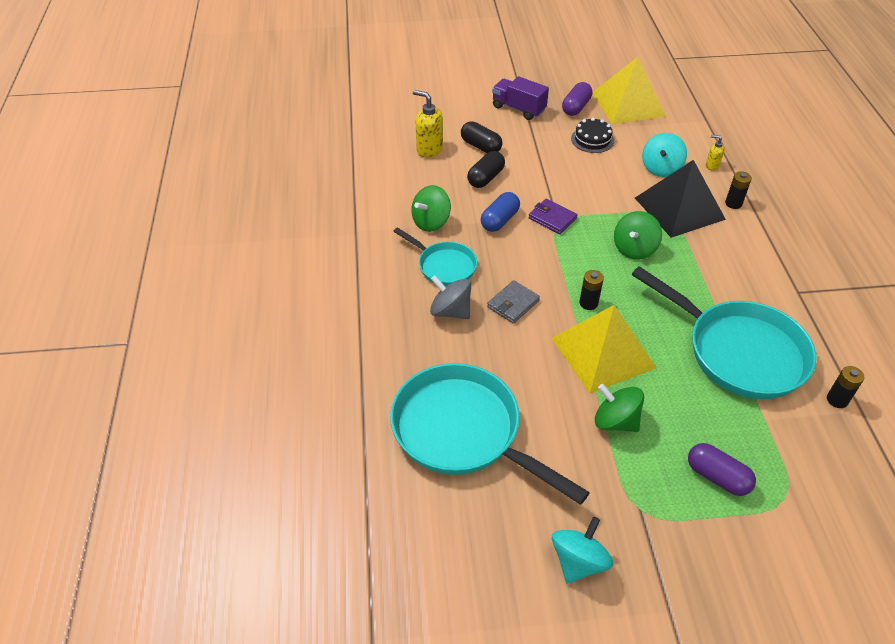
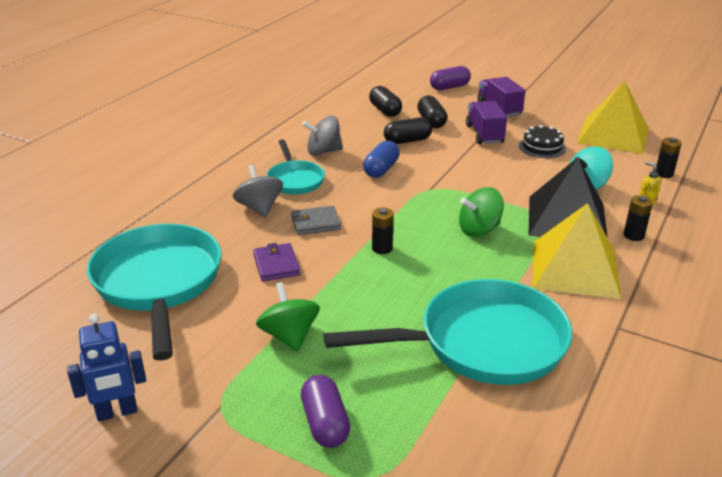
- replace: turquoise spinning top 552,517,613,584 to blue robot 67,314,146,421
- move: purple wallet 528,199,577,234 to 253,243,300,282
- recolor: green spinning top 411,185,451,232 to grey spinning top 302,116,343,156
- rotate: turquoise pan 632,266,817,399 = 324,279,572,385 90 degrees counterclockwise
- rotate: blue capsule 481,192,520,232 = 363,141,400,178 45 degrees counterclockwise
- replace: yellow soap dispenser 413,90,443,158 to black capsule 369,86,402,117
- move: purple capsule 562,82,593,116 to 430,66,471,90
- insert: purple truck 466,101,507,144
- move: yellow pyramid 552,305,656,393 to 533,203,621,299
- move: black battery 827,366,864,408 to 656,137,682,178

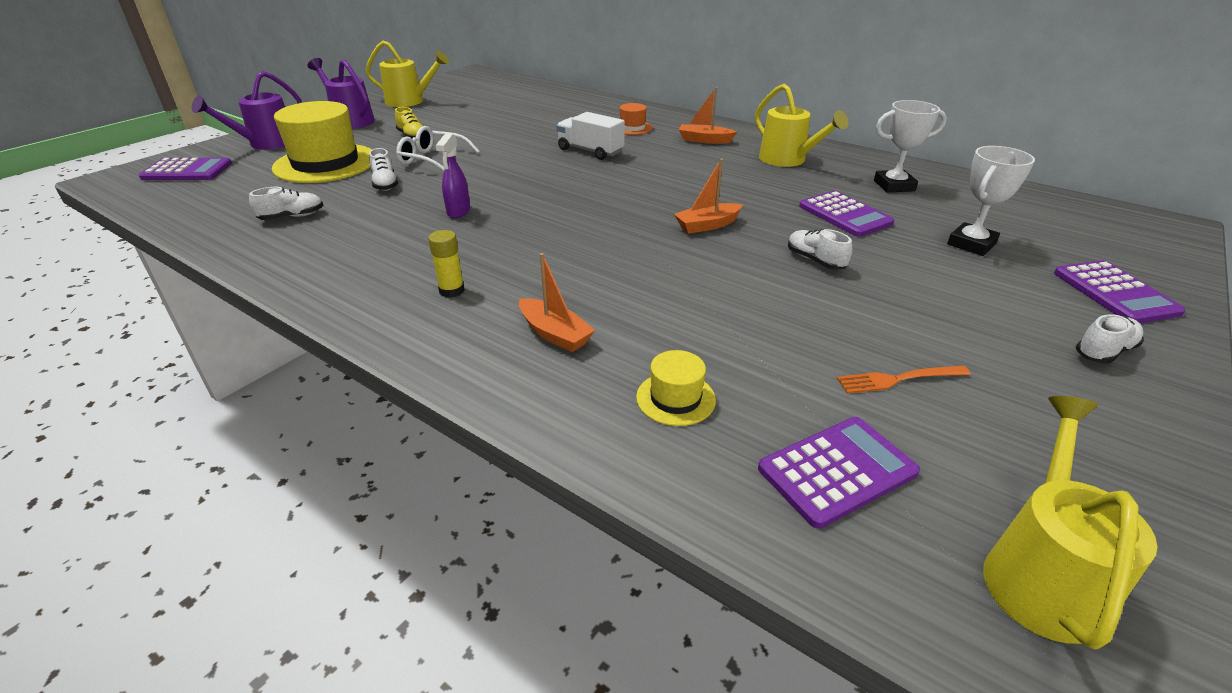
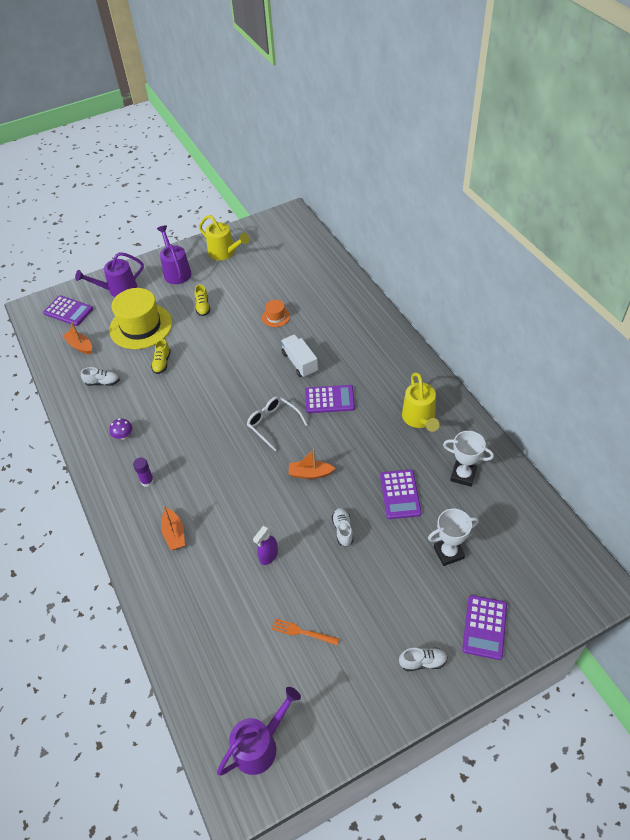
- move: orange boat 679,87,737,144 to 63,322,92,354
- insert: purple mushroom 109,418,132,440
- recolor: yellow glue stick 428,230,465,298 to purple glue stick 133,457,154,487
- recolor: white shoe 369,148,398,191 to yellow shoe 151,339,171,374
- recolor: yellow watering can 983,396,1157,650 to purple watering can 217,687,301,776
- move: white glasses 396,126,480,172 to 247,396,308,451
- move: purple spray bottle 435,133,470,218 to 253,525,278,565
- move: orange hat 620,103,653,135 to 262,300,290,327
- move: purple calculator 758,417,920,529 to 305,385,355,413
- delete: yellow hat 636,350,716,426

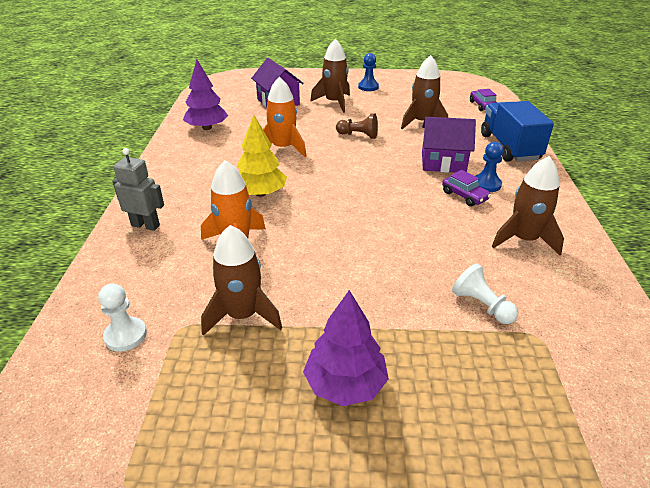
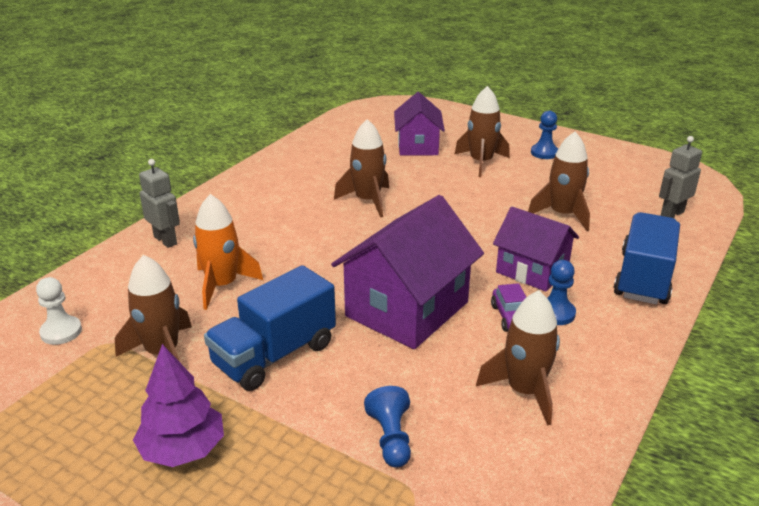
- insert: blue truck 204,265,336,391
- insert: purple house 331,195,484,349
- recolor: orange rocket 263,77,306,157 to brown rocket 334,119,389,217
- recolor: white pawn 452,264,518,324 to blue pawn 364,386,411,467
- replace: purple car 470,89,497,111 to grey robot 659,136,702,218
- delete: purple tree 183,60,228,130
- delete: yellow tree 237,115,287,197
- delete: brown pawn 336,113,378,139

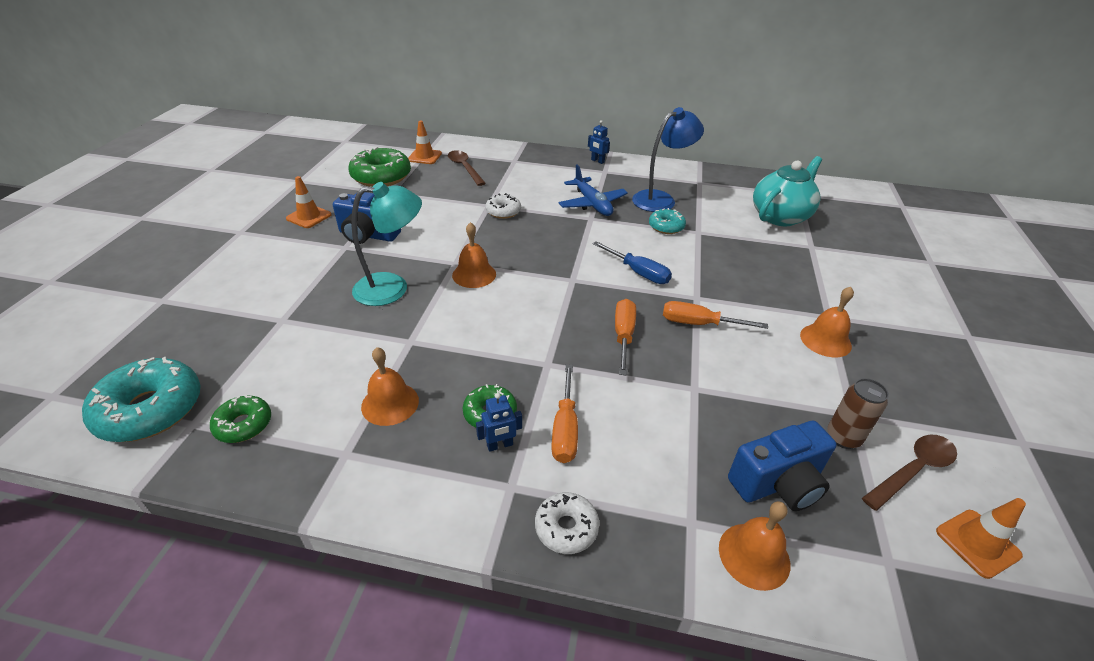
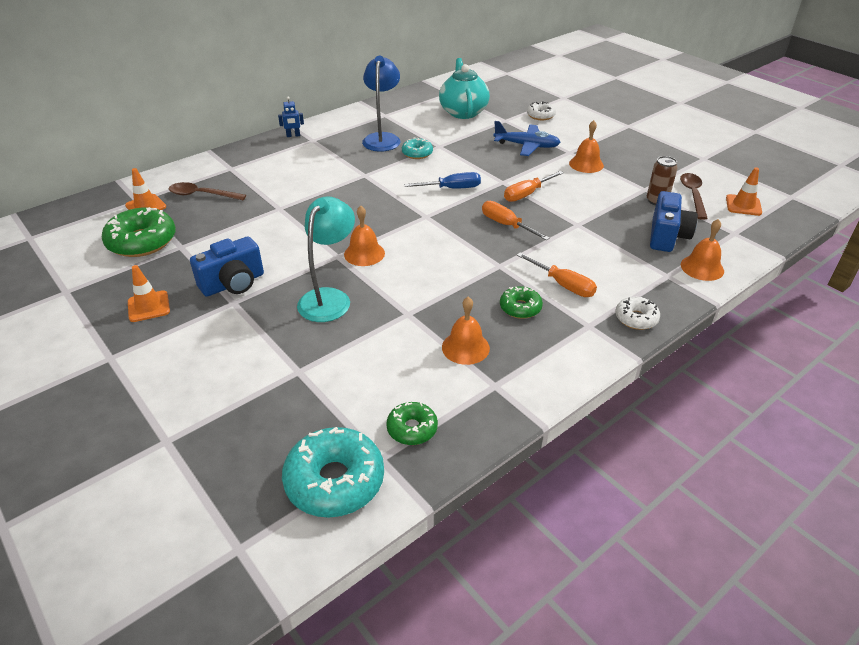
- move: blue plane 559,164,628,216 to 493,121,561,156
- move: white donut 485,193,521,219 to 527,101,556,120
- delete: blue robot 476,393,522,452

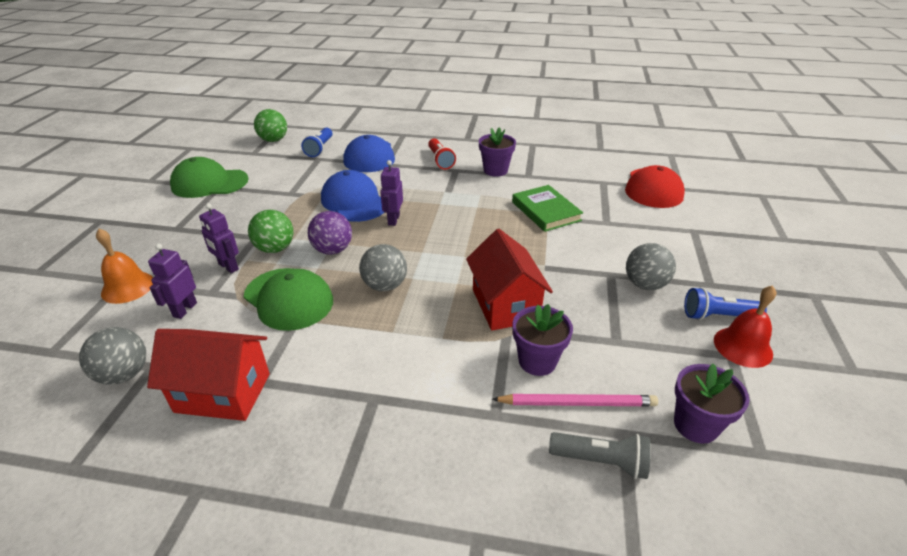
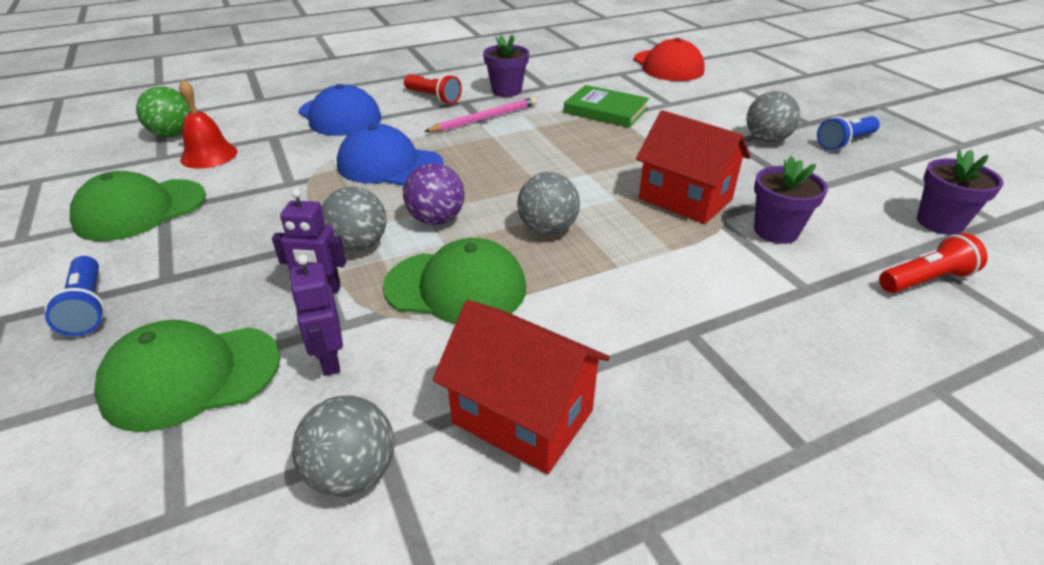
- move: blue flashlight 301,127,333,157 to 44,256,105,336
- replace: orange bell 96,229,153,304 to green cap 94,320,280,432
- move: red bell 714,285,776,368 to 179,79,238,169
- recolor: green ball 248,210,294,253 to grey ball 321,186,387,252
- move: pink pencil 492,394,658,406 to 424,97,537,132
- rotate: red house 147,329,270,421 = 433,300,610,474 60 degrees clockwise
- recolor: grey flashlight 549,432,651,479 to red flashlight 879,233,988,293
- delete: purple robot 380,160,403,226

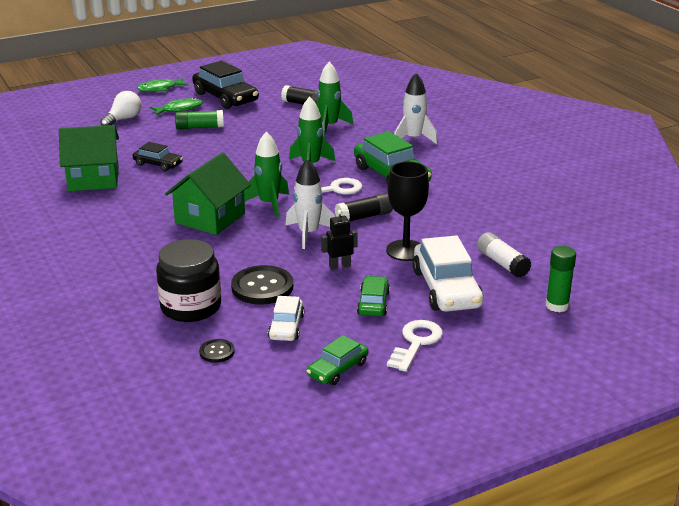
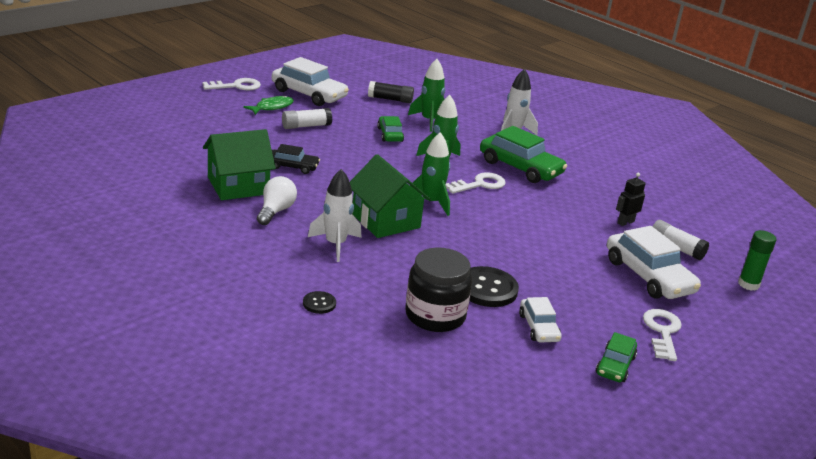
- replace: green fish 137,78,188,92 to white key 202,78,261,91
- move: white light bulb 100,91,142,126 to 257,176,297,225
- recolor: black car 192,61,259,109 to white car 272,57,349,106
- recolor: green glue stick 175,110,224,130 to white glue stick 282,108,332,129
- move: black button 199,339,235,363 to 303,291,336,314
- move: white rocket 285,158,335,249 to 308,169,361,262
- rotate: green house 165,153,251,235 = 350,154,431,238 45 degrees counterclockwise
- move: green car 357,276,390,316 to 377,116,404,142
- move: black robot 321,210,358,269 to 616,172,645,226
- delete: black glue stick 335,193,393,221
- delete: black goblet 386,161,429,261

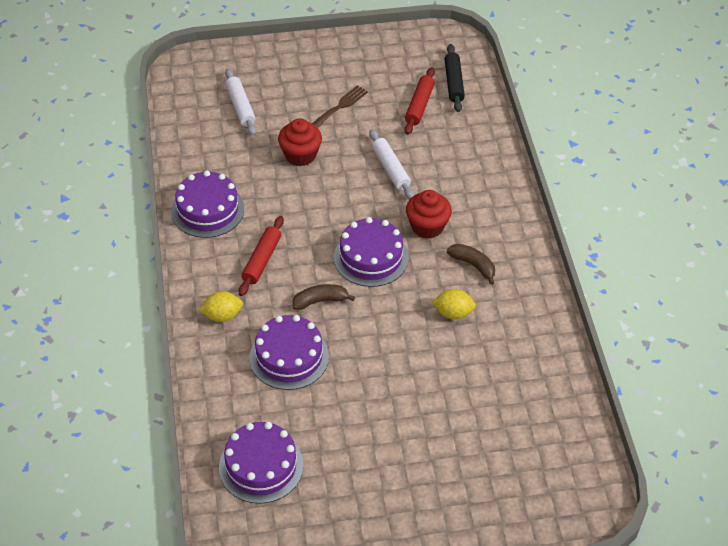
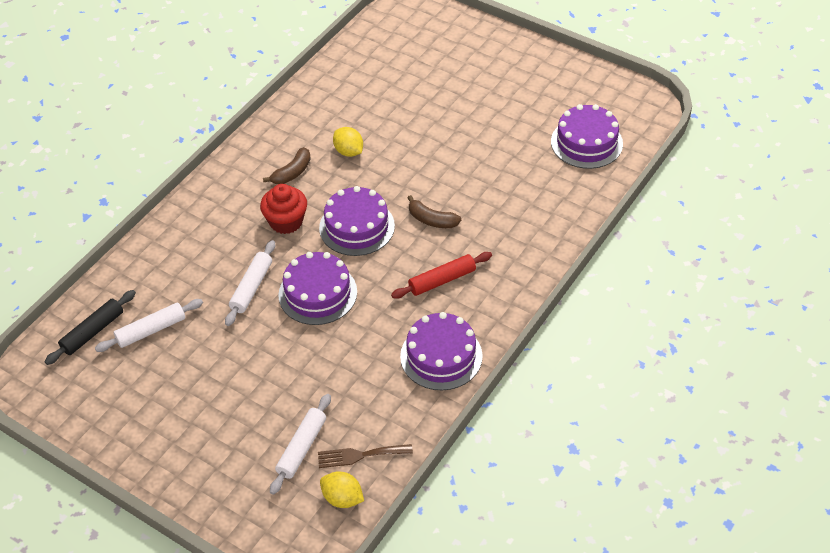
- recolor: red rolling pin 404,67,435,135 to white rolling pin 95,299,203,352
- rotate: brown banana 447,244,495,285 = 263,147,311,184 135 degrees counterclockwise
- move: purple cake 250,315,329,390 to 278,252,357,325
- move: brown fork 312,85,368,128 to 318,444,413,468
- move: yellow lemon 199,291,243,322 to 320,472,364,508
- delete: red cupcake 278,118,322,166

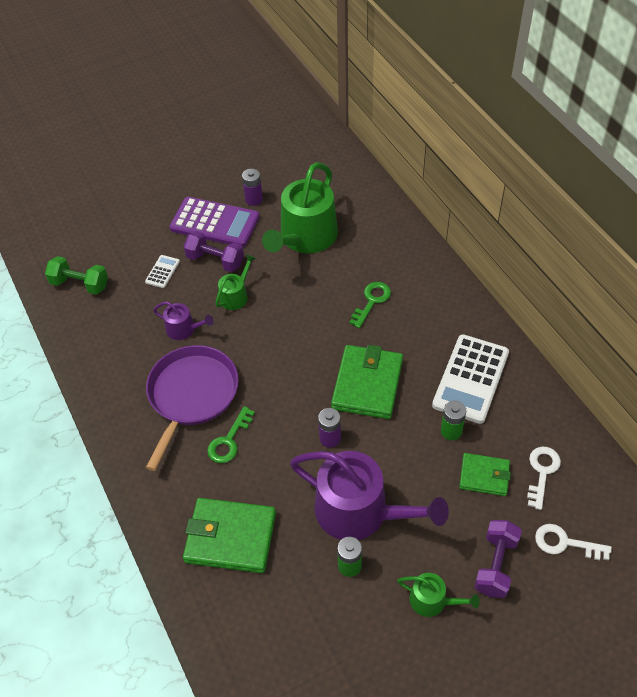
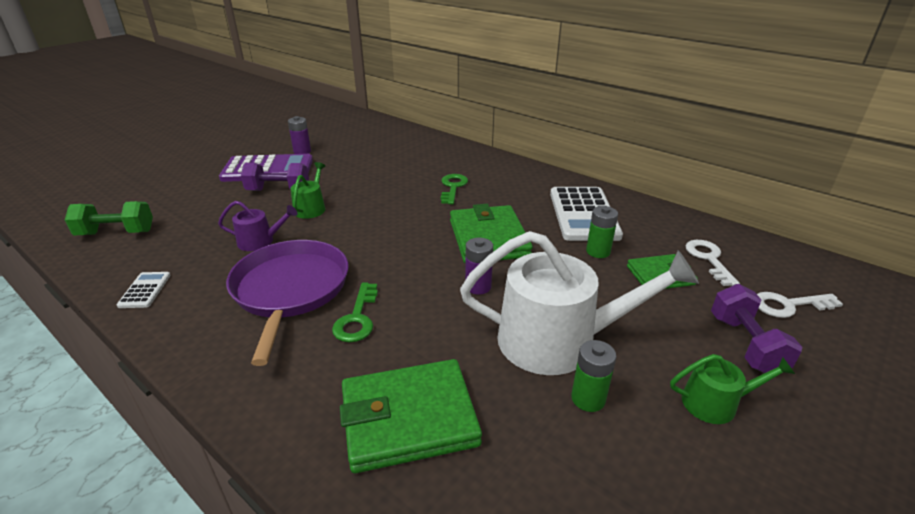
- move: white calculator 145,255,180,288 to 117,272,171,308
- recolor: purple watering can 290,451,449,540 to white watering can 460,231,699,375
- delete: green watering can 262,162,338,253

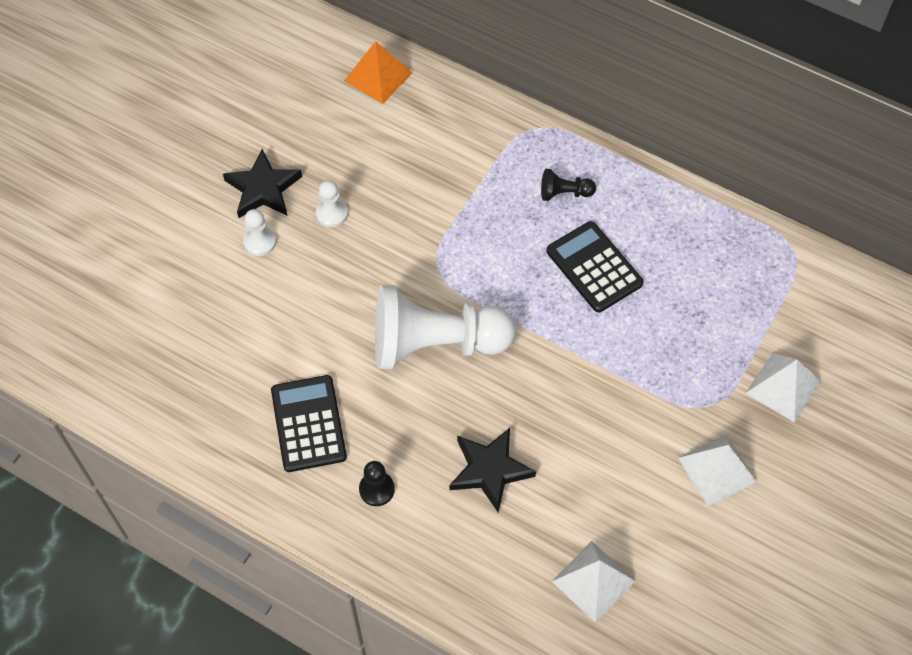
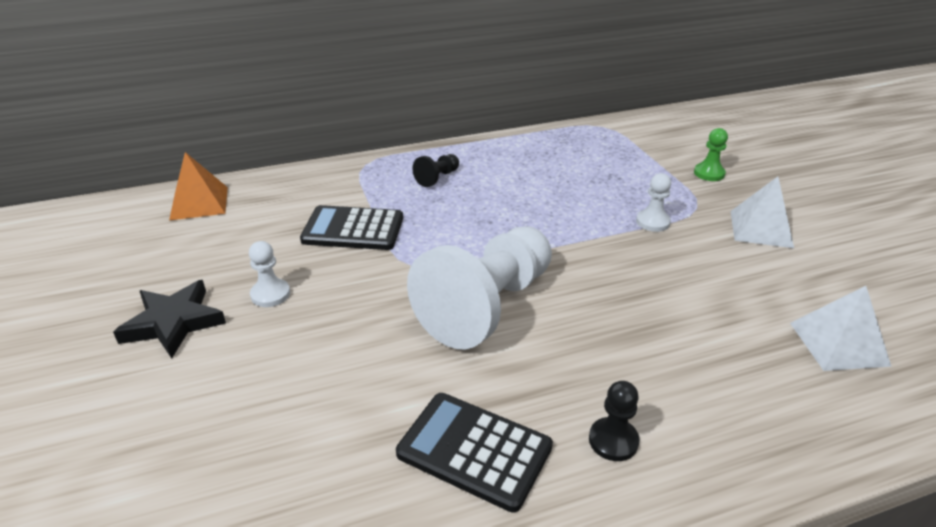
- move: black calculator 547,221,643,313 to 300,205,403,250
- move: white pawn 243,209,276,256 to 636,173,671,232
- replace: white pyramid 746,353,821,423 to green pawn 694,128,728,181
- delete: black star 449,428,536,512

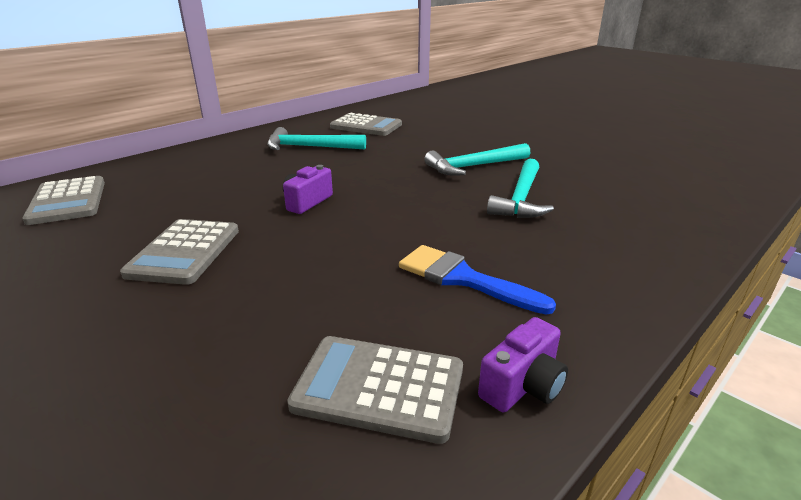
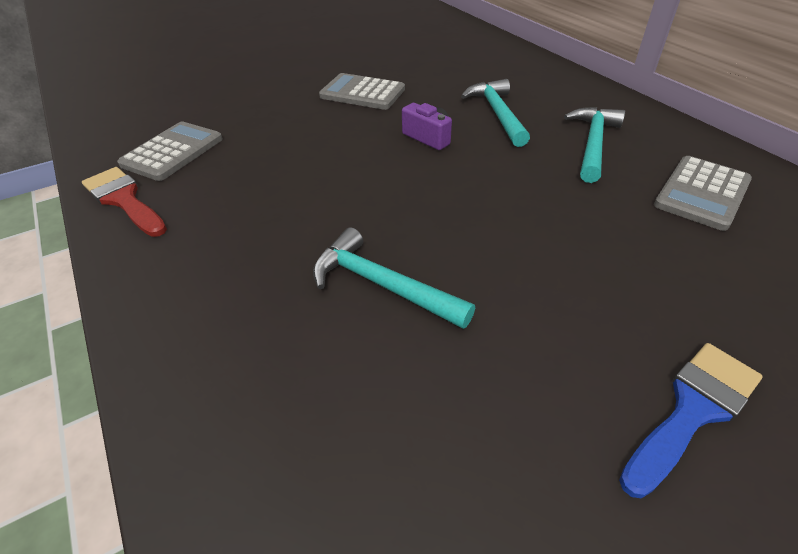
- replace: purple camera 478,317,568,412 to red brush 82,167,167,237
- move: turquoise hammer 424,143,530,176 to 461,79,530,147
- move: blue brush 399,245,556,315 to 619,343,763,499
- delete: grey calculator 22,176,105,225

